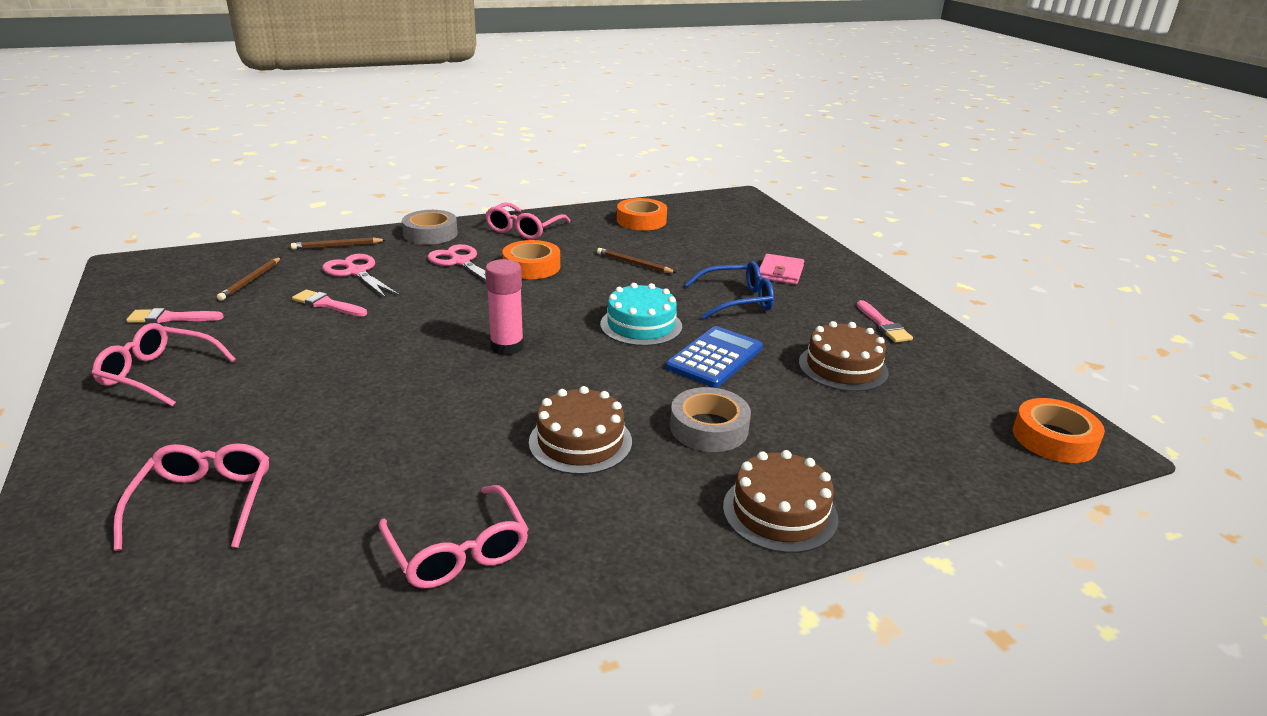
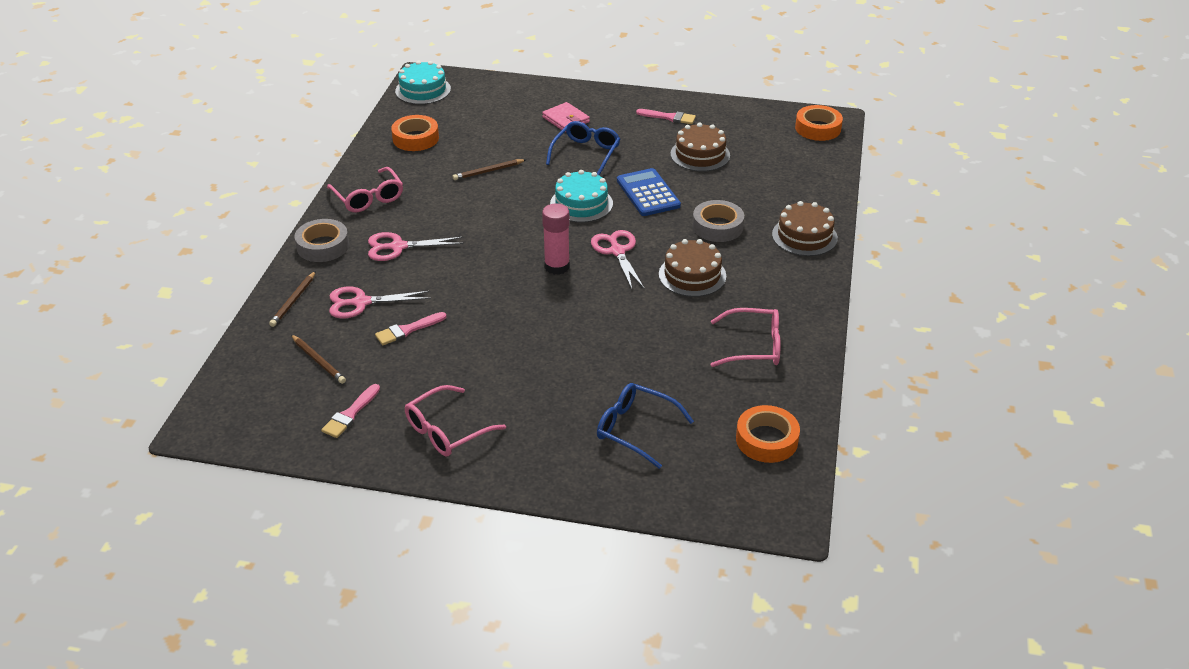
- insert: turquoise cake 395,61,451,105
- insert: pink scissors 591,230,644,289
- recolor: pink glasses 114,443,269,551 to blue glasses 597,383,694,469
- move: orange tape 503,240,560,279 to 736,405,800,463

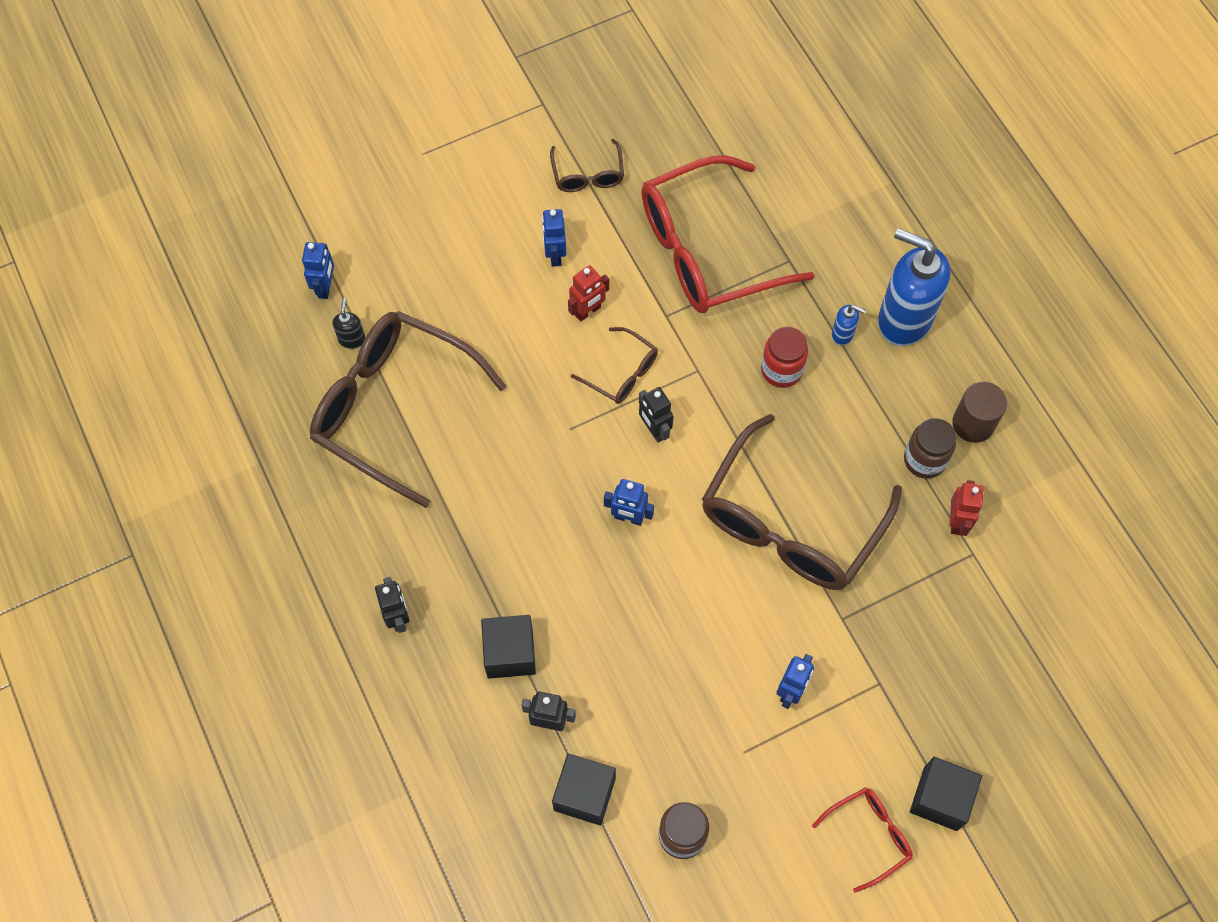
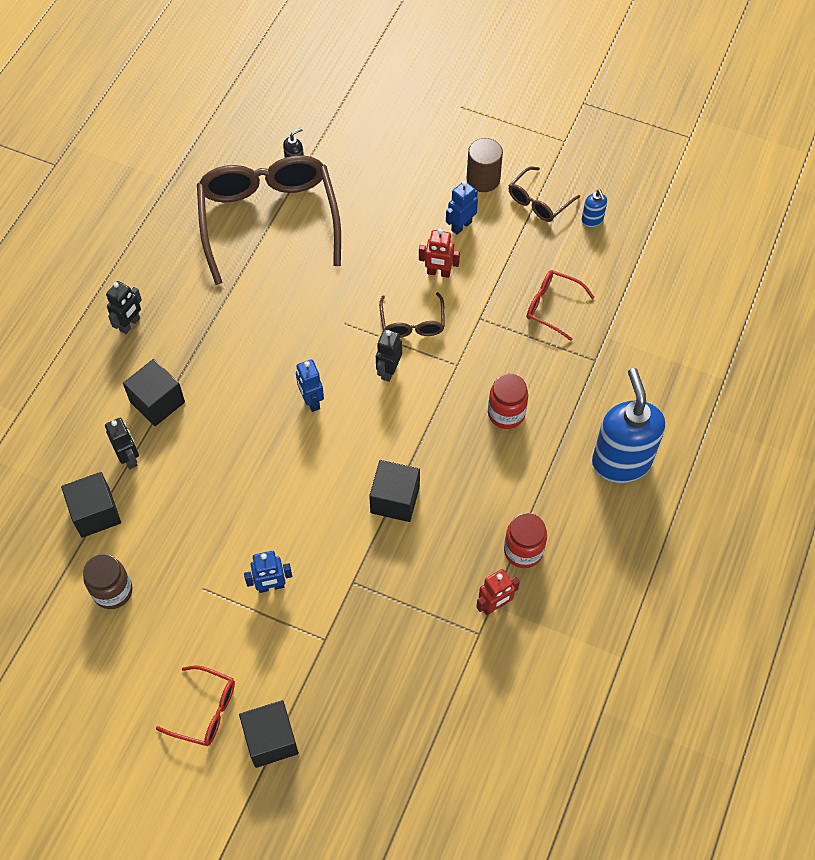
- replace: brown glasses 702,414,902,590 to black cube 369,460,420,522
- move: brown cylinder 952,382,1007,443 to 467,138,503,192
- recolor: brown jar 904,418,956,479 to red jar 504,513,547,568
- resize: red glasses 641,155,815,313 = 527,270,595,341 x0.45
- move: blue soap dispenser 832,305,866,345 to 582,189,607,227
- delete: blue robot 302,242,334,299

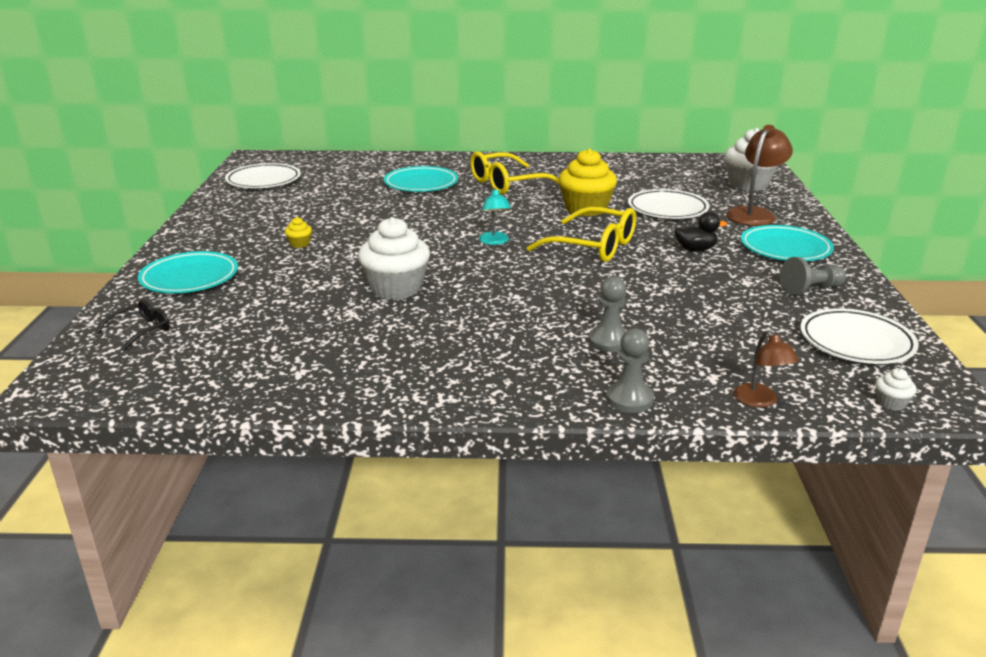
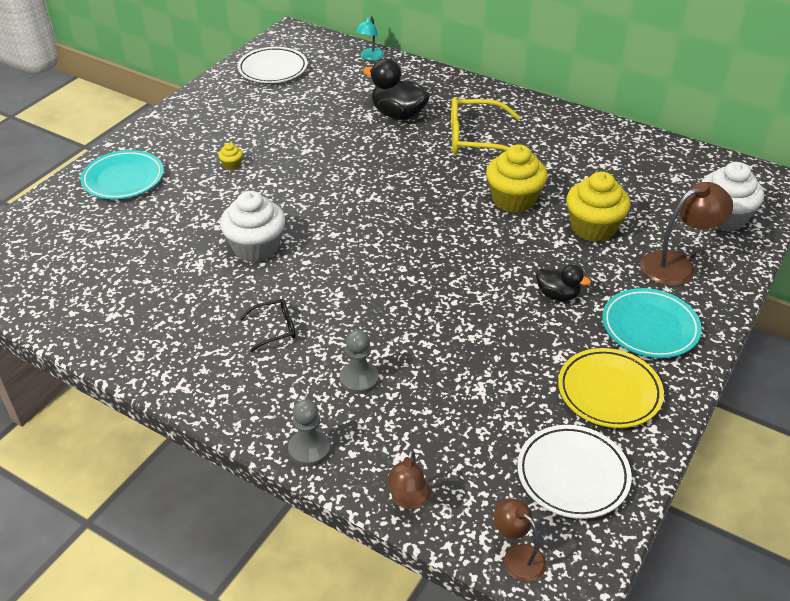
- move: black glasses 95,300,170,351 to 240,299,296,352
- move: turquoise lamp 479,188,511,245 to 355,16,384,61
- replace: turquoise plate 384,166,458,192 to black duck 363,59,430,120
- replace: white cupcake 875,368,917,411 to brown lamp 494,498,546,582
- replace: grey pawn 780,257,846,295 to yellow plate 558,348,664,428
- replace: white plate 628,189,709,219 to yellow cupcake 566,171,631,242
- delete: yellow glasses 527,207,636,262

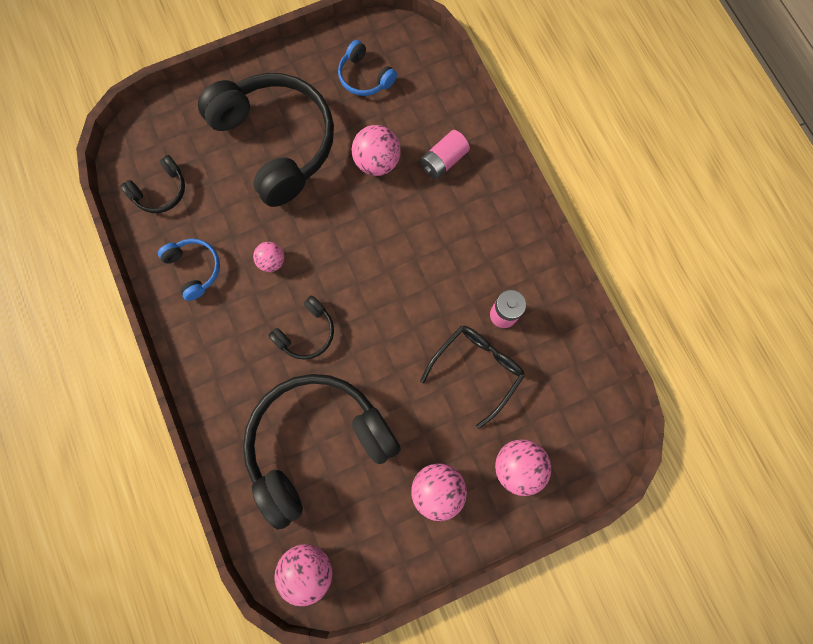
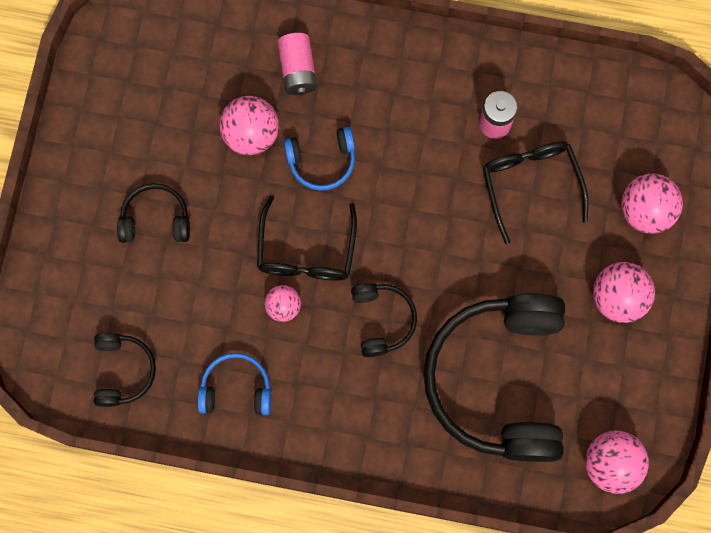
- resize: black headphones 198,73,334,207 = 117,183,190,243 x0.44
- insert: black glasses 257,195,357,280
- move: blue headphones 338,40,397,96 to 283,127,355,191

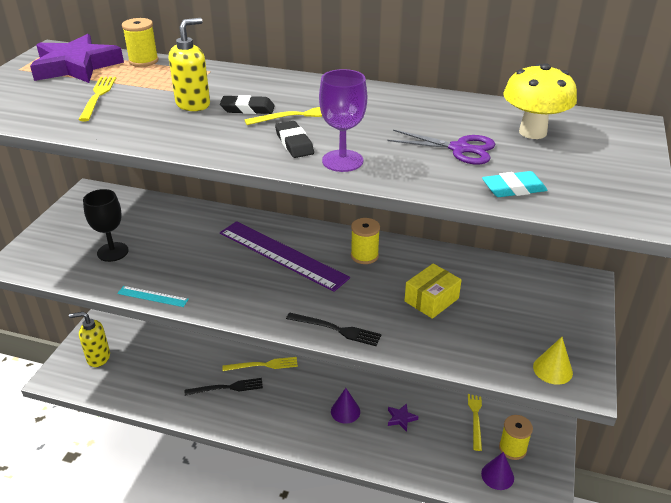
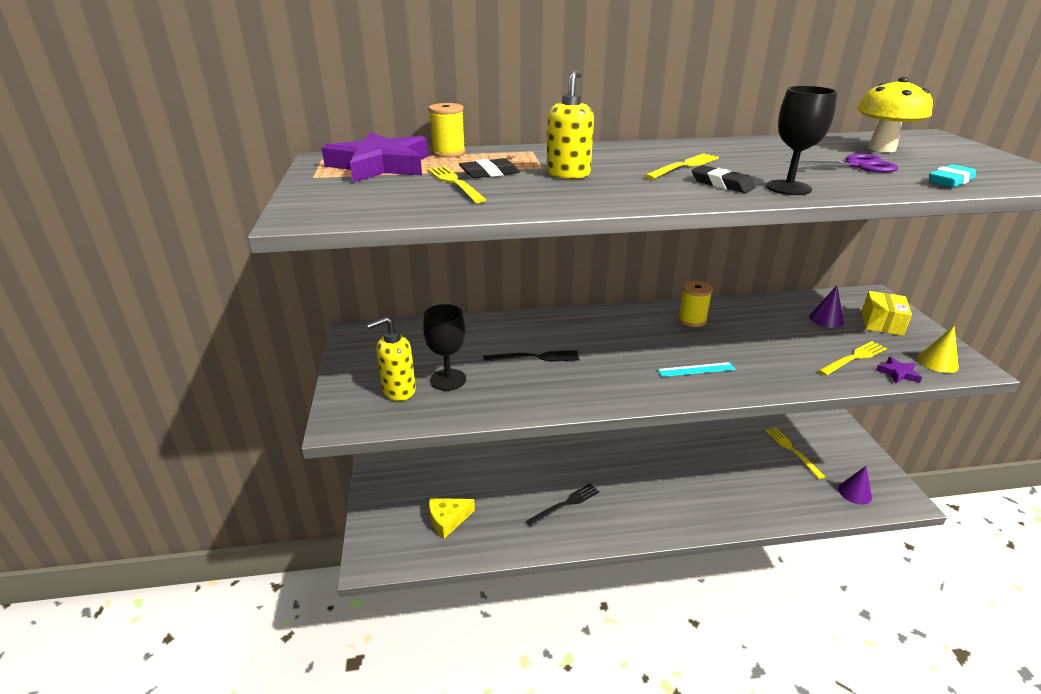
- move: yellow soap dispenser 69,312,110,367 to 366,316,416,401
- insert: yellow cheese 429,498,475,539
- move: black eraser 220,95,275,114 to 459,158,520,178
- move: black fork 286,312,381,346 to 483,350,580,362
- move: turquoise ruler 117,286,189,307 to 657,362,736,377
- recolor: purple goblet 319,69,367,172 to black goblet 766,86,837,195
- move: purple cone 331,388,360,424 to 809,285,844,328
- move: yellow fork 222,357,298,371 to 818,341,887,376
- move: yellow box 404,263,462,319 to 862,291,912,336
- move: purple star 388,403,418,432 to 876,357,922,383
- delete: purple ruler 220,221,350,292
- delete: yellow spool 499,415,533,460

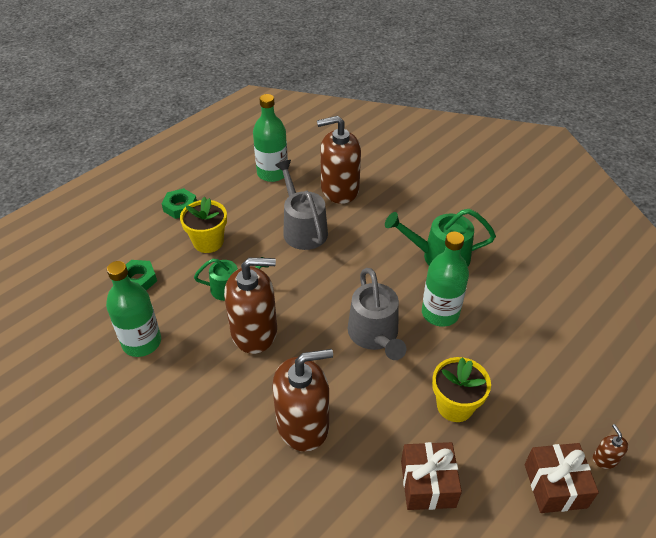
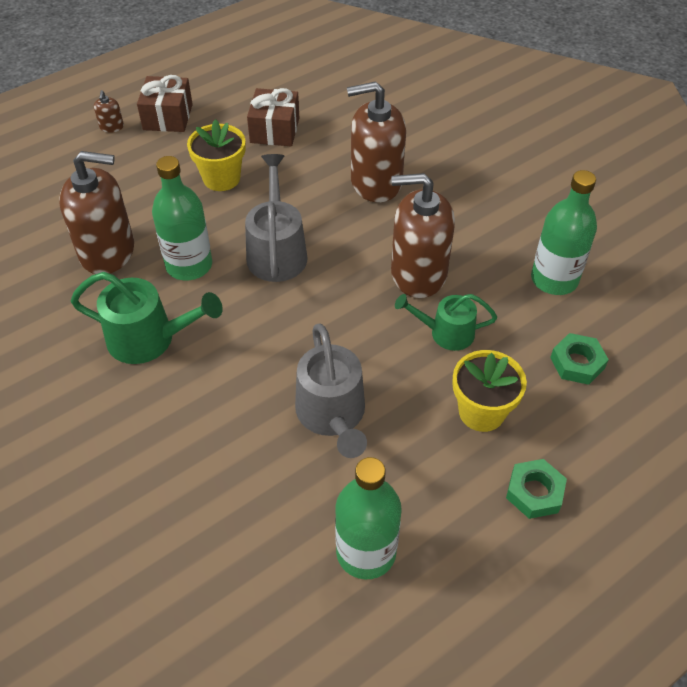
- move: brown soap dispenser 317,116,361,204 to 59,151,134,274

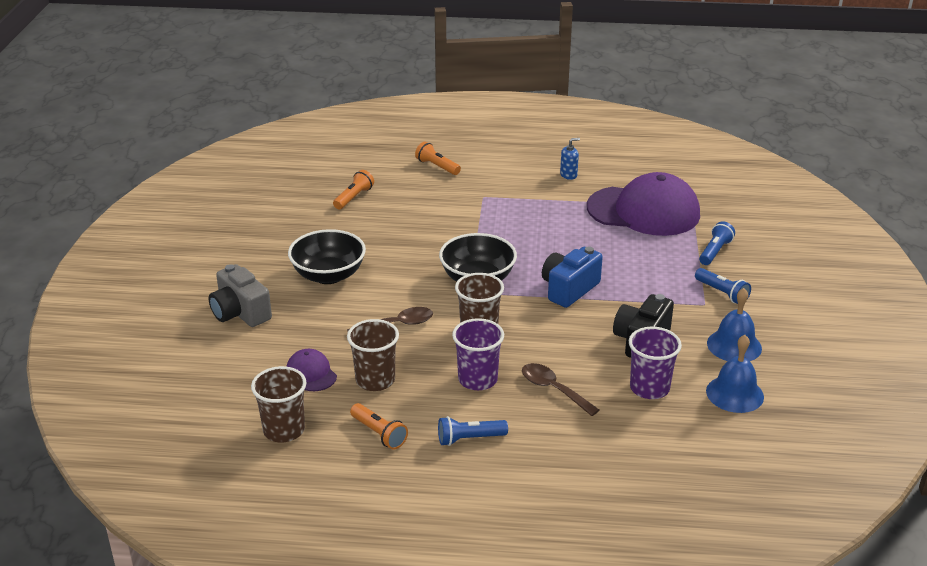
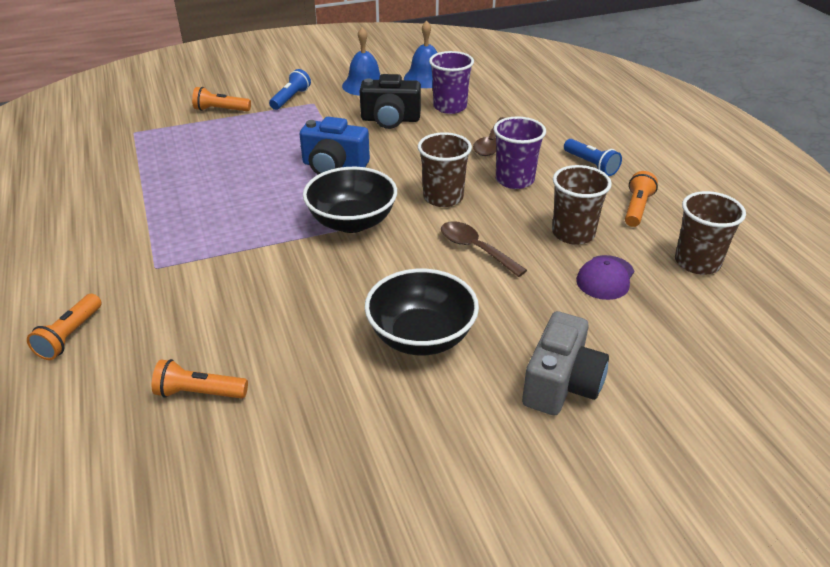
- recolor: blue flashlight 699,222,735,265 to orange flashlight 192,87,251,111
- delete: blue soap dispenser 560,138,580,180
- delete: purple cap 587,172,700,236

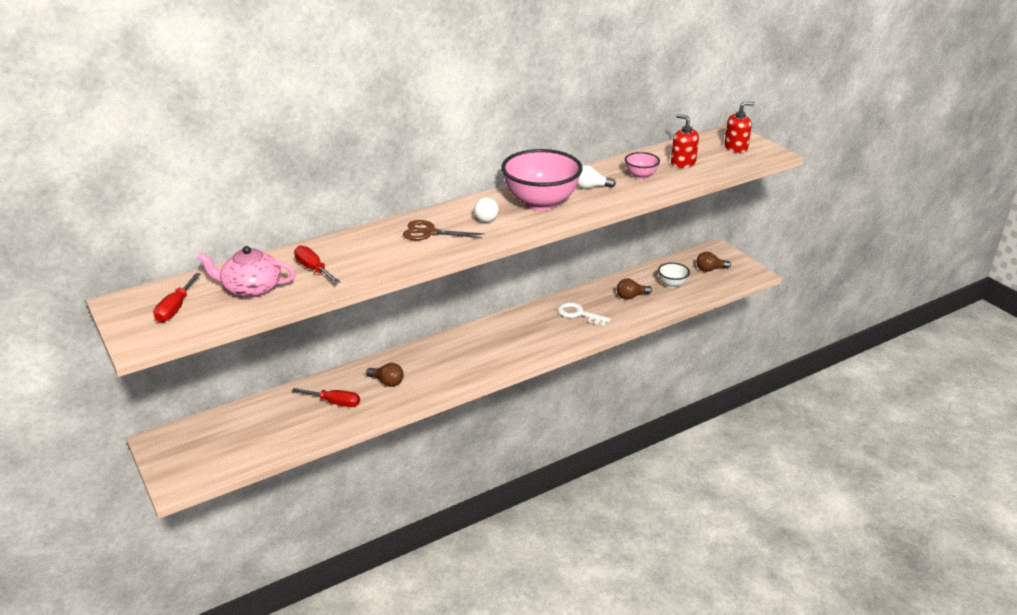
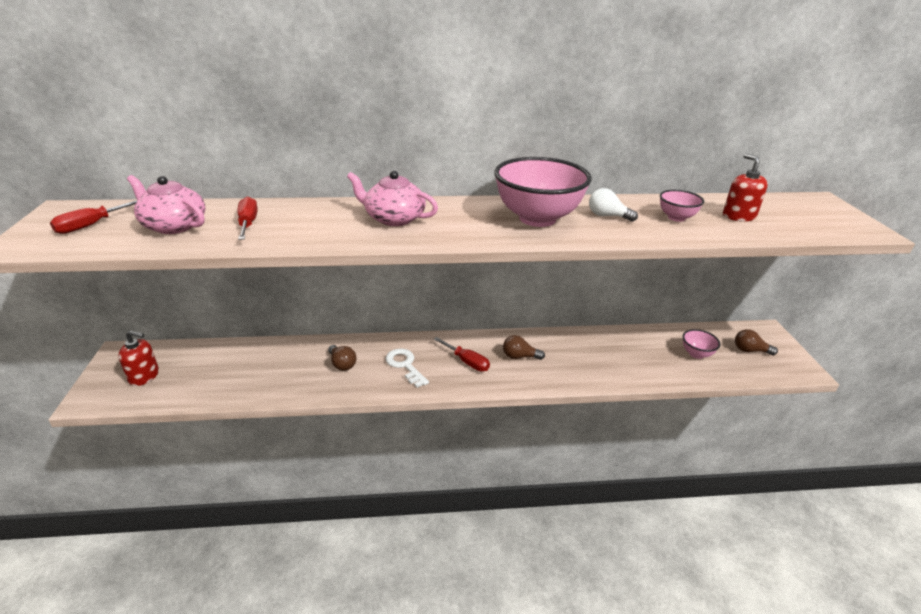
- move: red soap dispenser 724,102,755,153 to 118,330,159,386
- replace: brown scissors 403,220,485,240 to pink teapot 347,171,438,226
- move: white key 558,302,611,326 to 386,349,429,388
- move: red screwdriver 292,388,360,407 to 434,337,490,371
- move: brown light bulb 617,279,652,300 to 503,335,545,360
- recolor: white bowl 658,263,690,288 to pink bowl 683,329,721,359
- delete: white light bulb 474,197,499,222

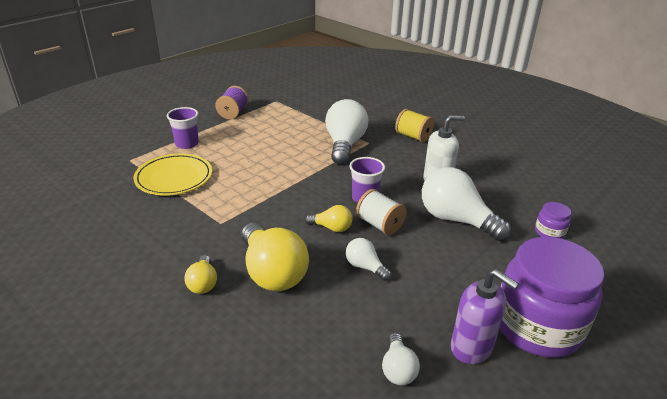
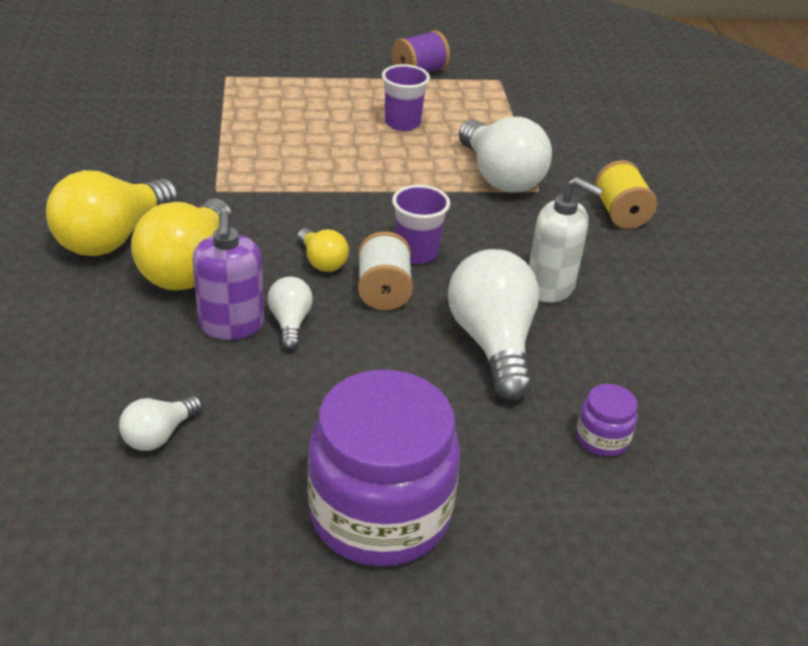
- resize: yellow light bulb 184,255,217,294 = 46,170,178,256 x1.99
- move: purple soap dispenser 451,269,519,364 to 192,211,264,340
- move: purple cup 167,107,199,149 to 382,64,430,131
- rotate: white light bulb 325,99,368,164 = 459,117,552,193 105 degrees clockwise
- delete: yellow plate 133,154,212,196

